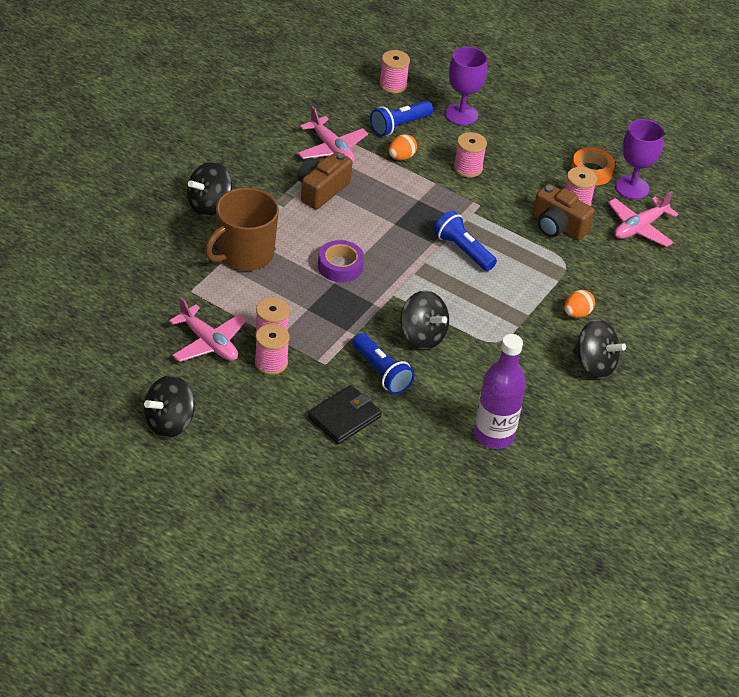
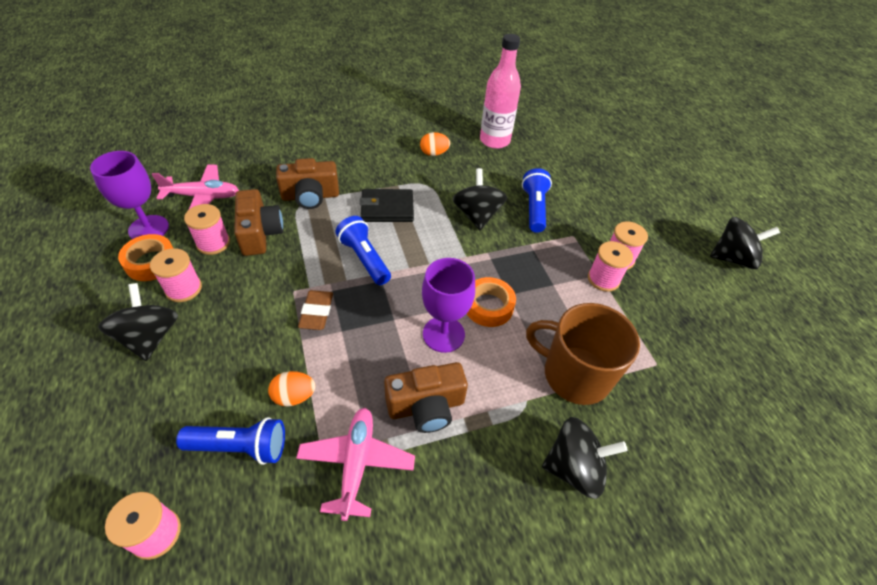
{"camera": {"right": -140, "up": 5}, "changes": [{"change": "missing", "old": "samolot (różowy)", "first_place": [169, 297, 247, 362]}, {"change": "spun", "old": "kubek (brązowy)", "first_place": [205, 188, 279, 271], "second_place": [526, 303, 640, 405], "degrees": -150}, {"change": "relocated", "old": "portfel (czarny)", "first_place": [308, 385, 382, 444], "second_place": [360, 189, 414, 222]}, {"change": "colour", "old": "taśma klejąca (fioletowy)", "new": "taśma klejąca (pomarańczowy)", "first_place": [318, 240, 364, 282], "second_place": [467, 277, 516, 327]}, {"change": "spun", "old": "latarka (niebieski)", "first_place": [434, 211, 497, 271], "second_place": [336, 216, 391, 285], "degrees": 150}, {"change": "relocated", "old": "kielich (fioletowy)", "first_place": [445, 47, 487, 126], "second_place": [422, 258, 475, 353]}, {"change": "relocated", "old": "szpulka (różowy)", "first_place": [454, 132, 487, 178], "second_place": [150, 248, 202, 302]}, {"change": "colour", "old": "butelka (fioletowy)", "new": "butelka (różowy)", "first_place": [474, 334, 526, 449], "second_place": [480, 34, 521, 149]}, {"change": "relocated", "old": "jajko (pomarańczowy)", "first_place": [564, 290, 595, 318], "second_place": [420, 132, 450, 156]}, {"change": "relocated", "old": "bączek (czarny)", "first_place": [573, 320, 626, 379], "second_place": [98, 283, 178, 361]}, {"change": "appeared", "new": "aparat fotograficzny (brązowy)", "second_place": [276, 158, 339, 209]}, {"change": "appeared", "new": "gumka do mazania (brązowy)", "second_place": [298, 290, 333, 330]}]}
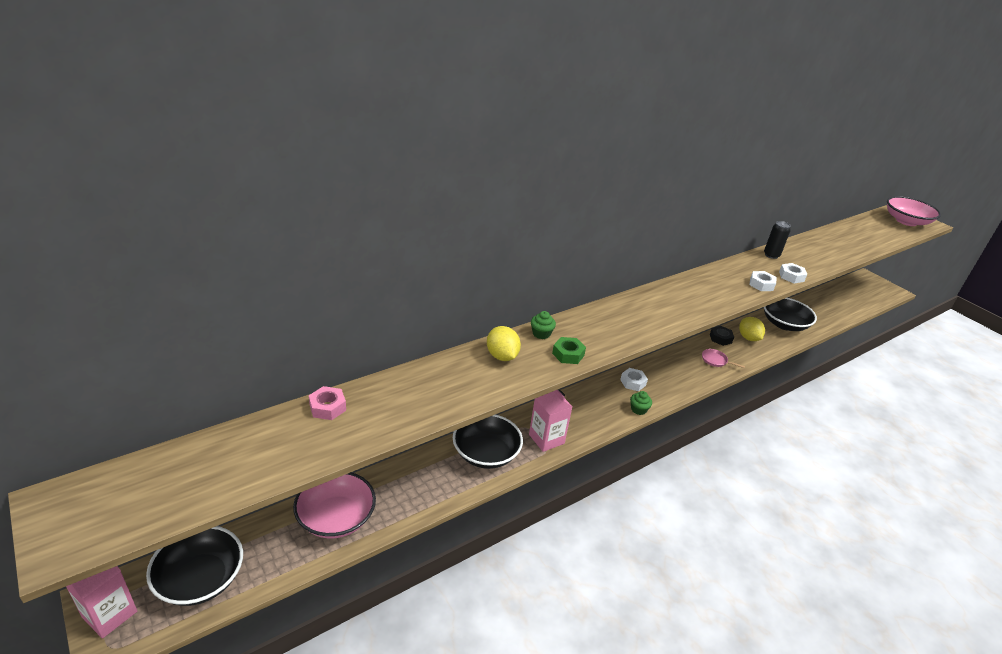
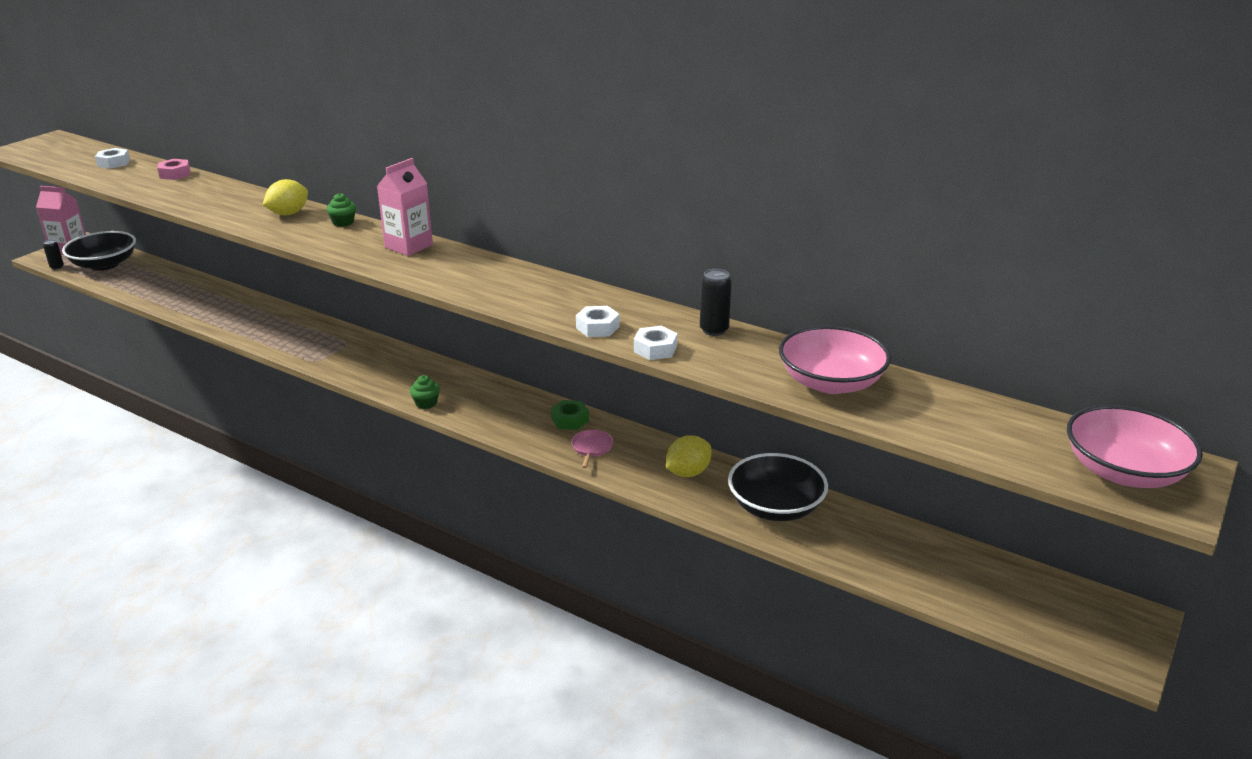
{"camera": {"right": 70, "up": -5}, "changes": [{"change": "relocated", "old": "miska (różowy)", "first_place": [293, 472, 376, 538], "second_place": [779, 326, 891, 394]}, {"change": "missing", "old": "miska (czarny)", "first_place": [453, 414, 523, 469]}, {"change": "relocated", "old": "karton mleka (różowy)", "first_place": [529, 390, 572, 452], "second_place": [377, 158, 433, 256]}, {"change": "relocated", "old": "nakrętka (zielony)", "first_place": [552, 337, 586, 364], "second_place": [551, 400, 589, 430]}, {"change": "relocated", "old": "nakrętka (biały)", "first_place": [620, 368, 648, 391], "second_place": [95, 148, 130, 169]}, {"change": "missing", "old": "nakrętka (czarny)", "first_place": [710, 326, 734, 346]}, {"change": "appeared", "new": "puszka (czarny)", "second_place": [43, 239, 64, 270]}]}
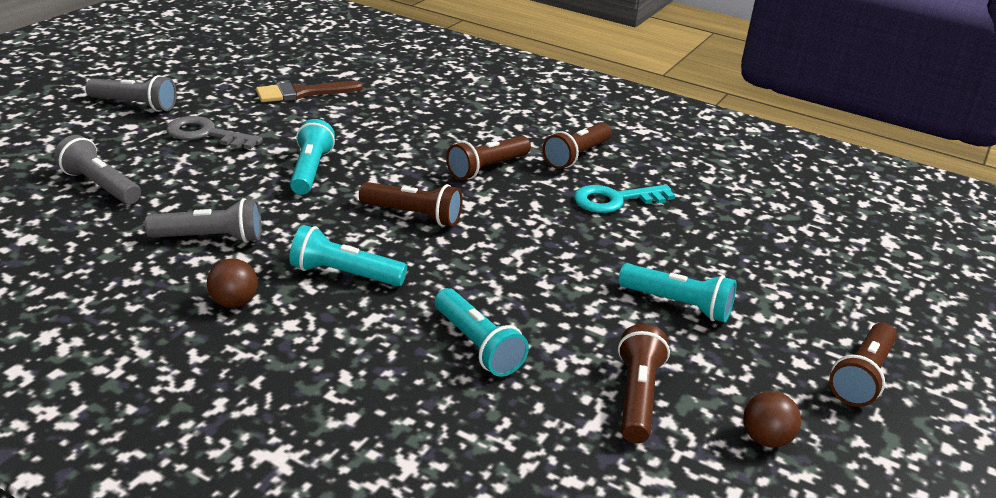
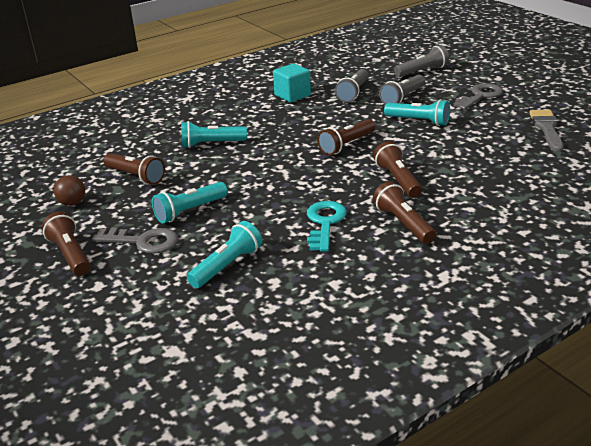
{"camera": {"right": 120, "up": 0}, "changes": [{"change": "relocated", "old": "latarka (szary)", "first_place": [85, 75, 177, 112], "second_place": [379, 75, 425, 104]}, {"change": "exchanged", "old": "piłka (brązowy)", "new": "sześcian (turkusowy)", "first_place": [207, 259, 258, 308], "second_place": [273, 63, 311, 102]}, {"change": "colour", "old": "pędzel (brązowy)", "new": "pędzel (szary)", "first_place": [256, 81, 363, 102], "second_place": [529, 110, 563, 152]}, {"change": "relocated", "old": "latarka (turkusowy)", "first_place": [289, 225, 407, 286], "second_place": [187, 221, 262, 288]}, {"change": "appeared", "new": "klucz (szary)", "second_place": [92, 227, 178, 254]}]}
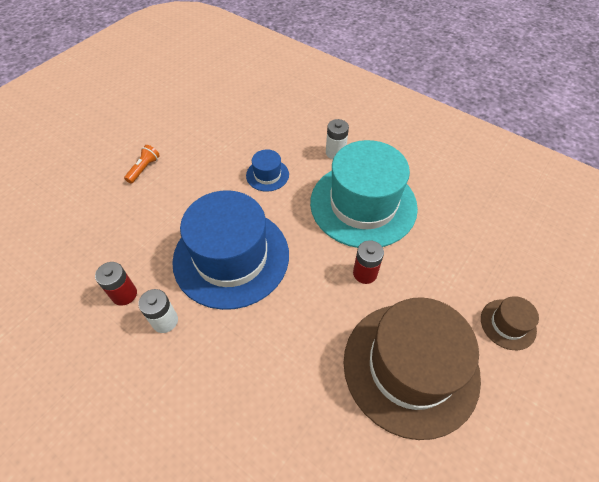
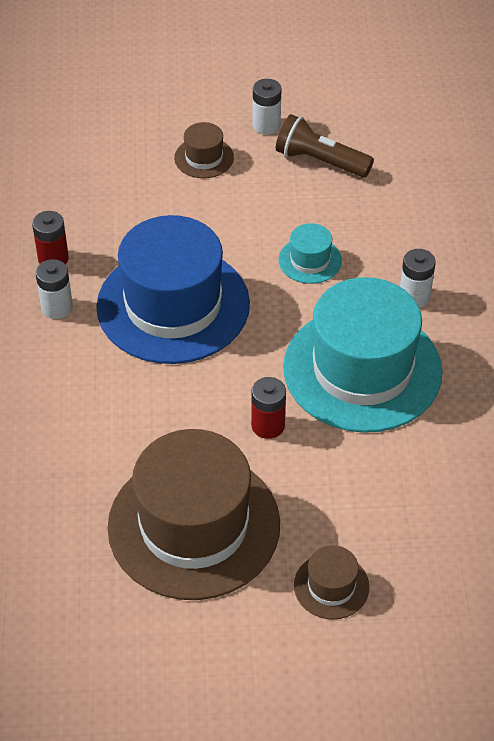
{"camera": {"right": 50, "up": -5}, "changes": [{"change": "exchanged", "old": "latarka (pomarańczowy)", "new": "kapelusz (brązowy)", "first_place": [124, 145, 160, 184], "second_place": [174, 122, 234, 178]}, {"change": "colour", "old": "kapelusz (niebieski)", "new": "kapelusz (turkusowy)", "first_place": [246, 149, 289, 192], "second_place": [278, 223, 342, 284]}, {"change": "appeared", "new": "bateria (biały)", "second_place": [253, 79, 282, 135]}, {"change": "appeared", "new": "latarka (brązowy)", "second_place": [276, 114, 374, 177]}]}
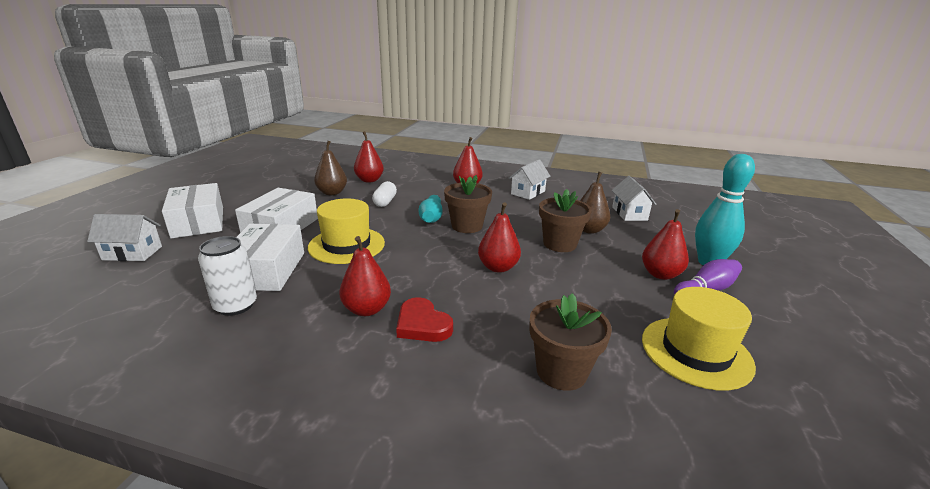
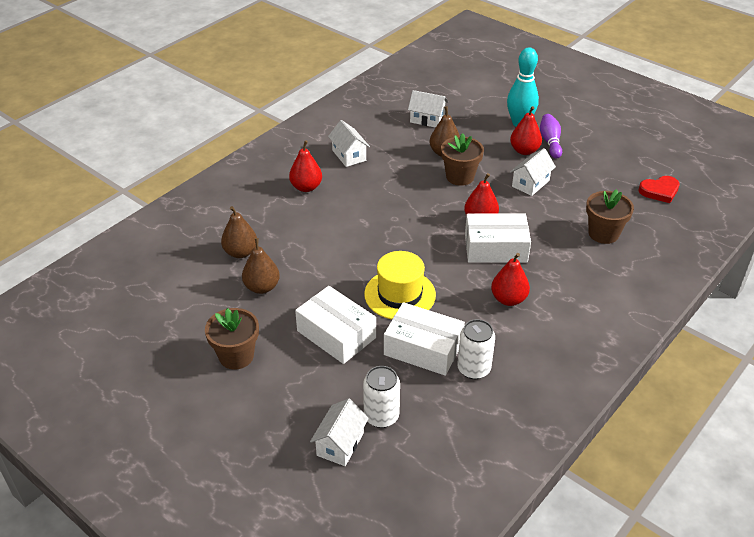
{"camera": {"right": -65, "up": 15}, "changes": [{"change": "relocated", "old": "pudełko (biały)", "first_place": [162, 183, 223, 239], "second_place": [465, 214, 531, 263]}, {"change": "colour", "old": "gruszka (czerwony)", "new": "gruszka (brązowy)", "first_place": [354, 131, 384, 182], "second_place": [221, 206, 257, 258]}, {"change": "missing", "old": "kapsułka (biały)", "first_place": [372, 181, 397, 207]}, {"change": "relocated", "old": "serce (czerwony)", "first_place": [396, 297, 453, 342], "second_place": [639, 176, 680, 203]}, {"change": "missing", "old": "kręgiel (turkusowy)", "first_place": [419, 195, 443, 223]}, {"change": "relocated", "old": "doniczka (brązowy)", "first_place": [444, 175, 492, 233], "second_place": [205, 308, 259, 370]}, {"change": "missing", "old": "kapelusz (żółty)", "first_place": [642, 287, 756, 390]}, {"change": "appeared", "new": "puszka (biały)", "second_place": [363, 366, 400, 428]}, {"change": "appeared", "new": "domek (biały)", "second_place": [510, 148, 556, 196]}]}
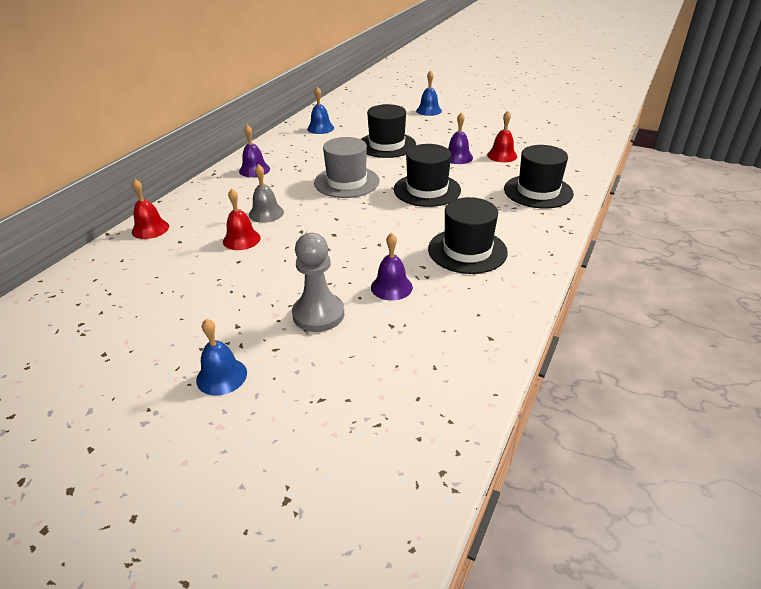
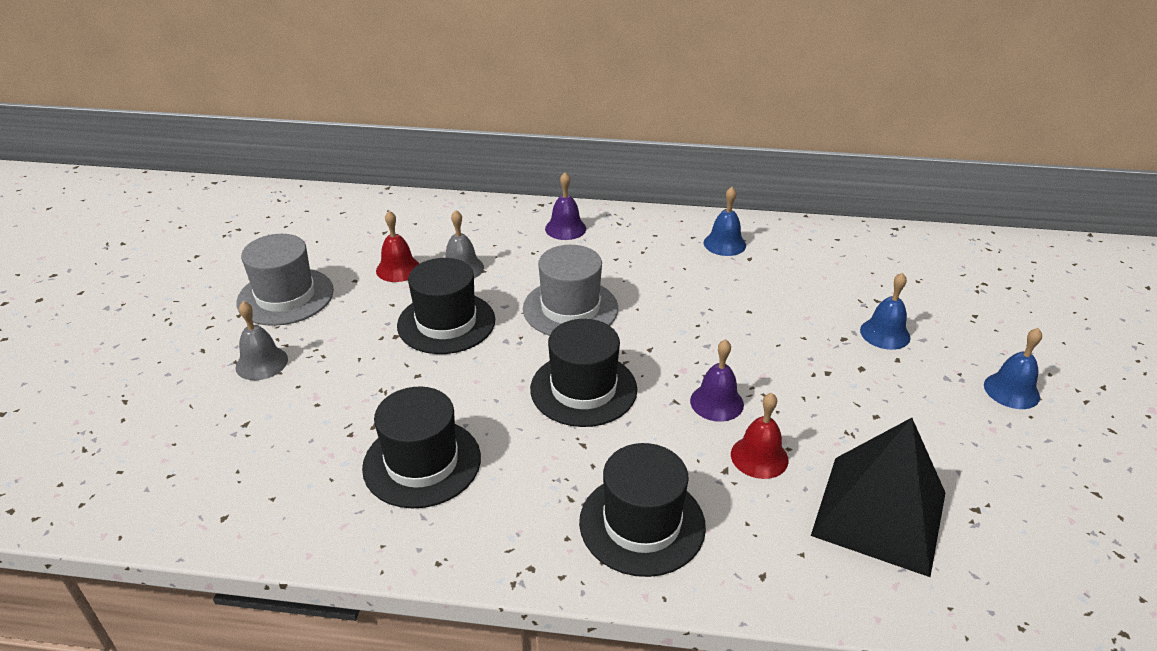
{"camera": {"right": 70, "up": 0}, "changes": [{"change": "missing", "old": "dzwonek (czerwony)", "first_place": [132, 179, 169, 239]}, {"change": "relocated", "old": "dzwonek (niebieski)", "first_place": [196, 319, 247, 396], "second_place": [984, 328, 1042, 409]}, {"change": "exchanged", "old": "pionek (szary)", "new": "dzwonek (szary)", "first_place": [292, 233, 344, 332], "second_place": [235, 301, 288, 380]}, {"change": "relocated", "old": "kapelusz (czarny)", "first_place": [361, 104, 416, 158], "second_place": [397, 258, 495, 354]}, {"change": "missing", "old": "dzwonek (fioletowy)", "first_place": [371, 233, 413, 301]}, {"change": "appeared", "new": "kapelusz (szary)", "second_place": [236, 234, 334, 326]}, {"change": "appeared", "new": "piramida (czarny)", "second_place": [811, 418, 945, 577]}]}
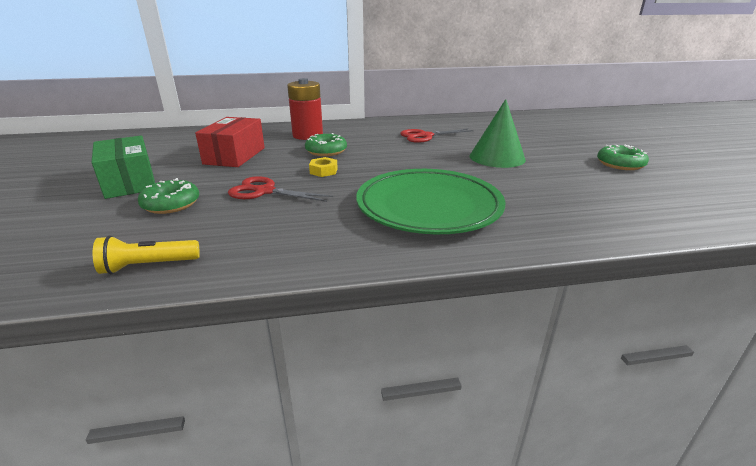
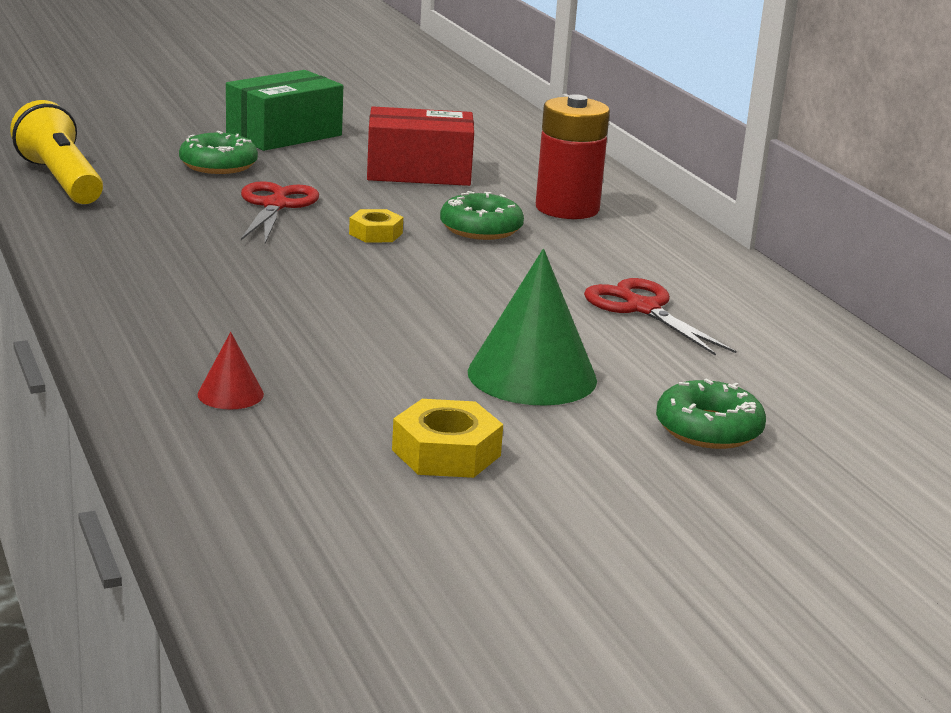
{"camera": {"right": 75, "up": -5}, "changes": [{"change": "size", "old": "latarka (żółty)", "first_place": [93, 236, 200, 274], "second_place": [10, 100, 103, 204], "factor": 1.55}, {"change": "missing", "old": "talerz (zielony)", "first_place": [356, 169, 505, 234]}, {"change": "relocated", "old": "donut (zielony)", "first_place": [597, 145, 649, 170], "second_place": [656, 378, 766, 449]}, {"change": "appeared", "new": "stożek (czerwony)", "second_place": [198, 332, 264, 409]}, {"change": "appeared", "new": "nakrętka (żółty)", "second_place": [392, 399, 503, 478]}]}
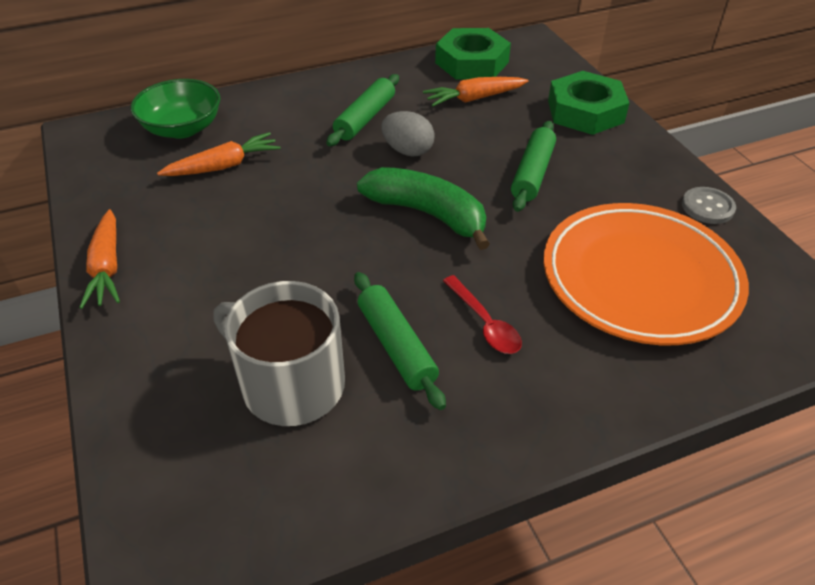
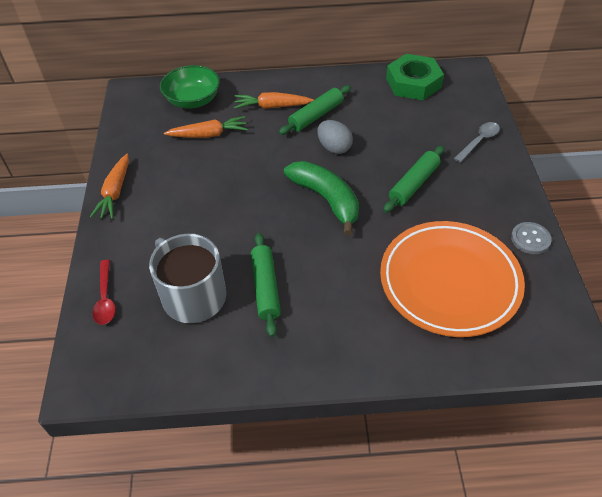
{"camera": {"right": 20, "up": 5}, "changes": [{"change": "relocated", "old": "marchewka (pomarańczowy)", "first_place": [423, 77, 529, 107], "second_place": [234, 92, 314, 109]}, {"change": "relocated", "old": "łyżka (czerwony)", "first_place": [443, 275, 522, 354], "second_place": [92, 260, 116, 325]}, {"change": "exchanged", "old": "nakrętka (zielony)", "new": "łyżka (szary)", "first_place": [548, 71, 629, 135], "second_place": [454, 122, 500, 162]}]}
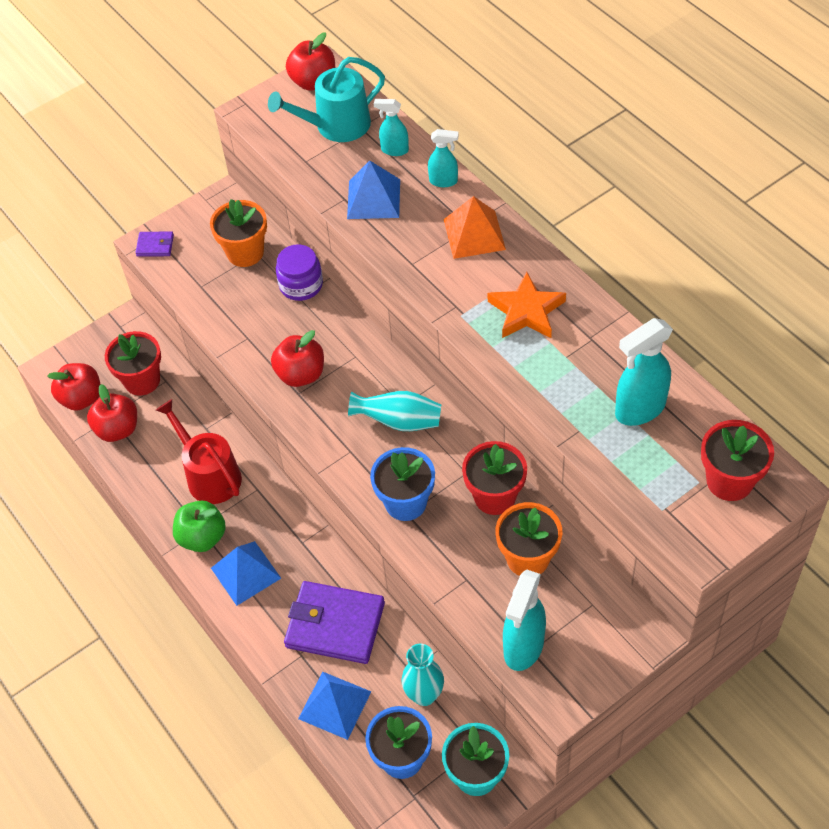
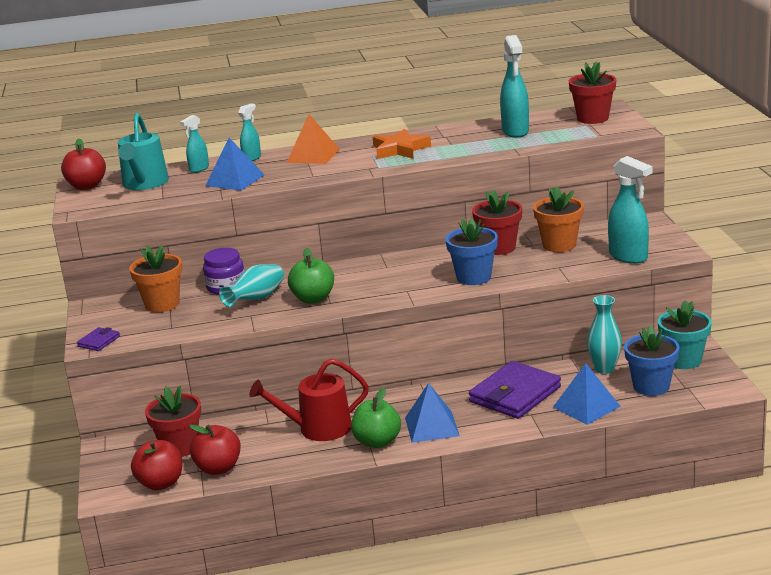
{"camera": {"right": -65, "up": -30}, "changes": [{"change": "colour", "old": "jabłko (czerwony)", "new": "jabłko (zielony)", "first_place": [271, 330, 324, 387], "second_place": [288, 248, 334, 303]}, {"change": "relocated", "old": "wazon (turkusowy)", "first_place": [348, 391, 441, 431], "second_place": [219, 264, 284, 307]}]}
